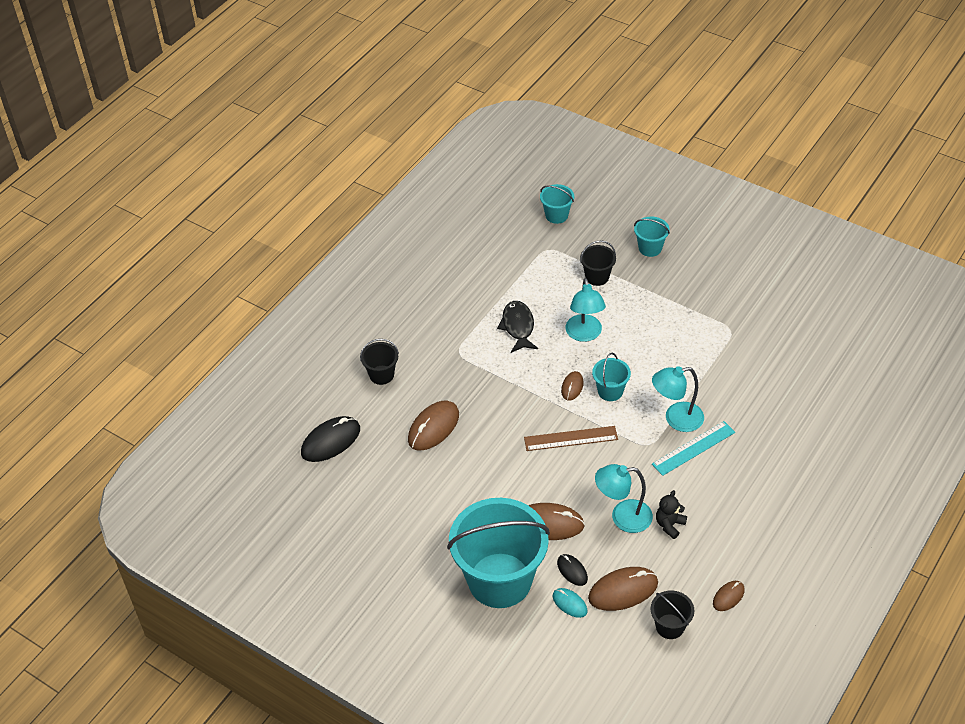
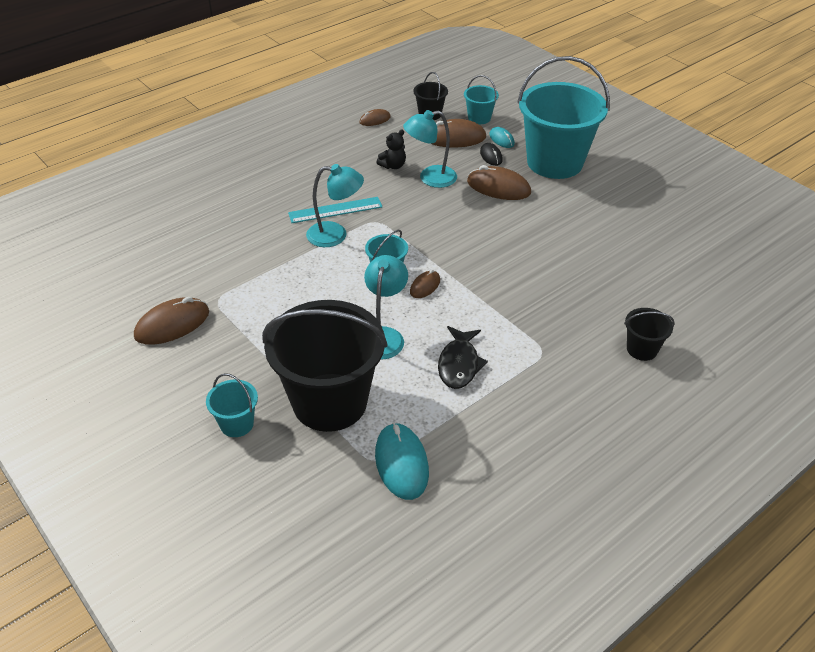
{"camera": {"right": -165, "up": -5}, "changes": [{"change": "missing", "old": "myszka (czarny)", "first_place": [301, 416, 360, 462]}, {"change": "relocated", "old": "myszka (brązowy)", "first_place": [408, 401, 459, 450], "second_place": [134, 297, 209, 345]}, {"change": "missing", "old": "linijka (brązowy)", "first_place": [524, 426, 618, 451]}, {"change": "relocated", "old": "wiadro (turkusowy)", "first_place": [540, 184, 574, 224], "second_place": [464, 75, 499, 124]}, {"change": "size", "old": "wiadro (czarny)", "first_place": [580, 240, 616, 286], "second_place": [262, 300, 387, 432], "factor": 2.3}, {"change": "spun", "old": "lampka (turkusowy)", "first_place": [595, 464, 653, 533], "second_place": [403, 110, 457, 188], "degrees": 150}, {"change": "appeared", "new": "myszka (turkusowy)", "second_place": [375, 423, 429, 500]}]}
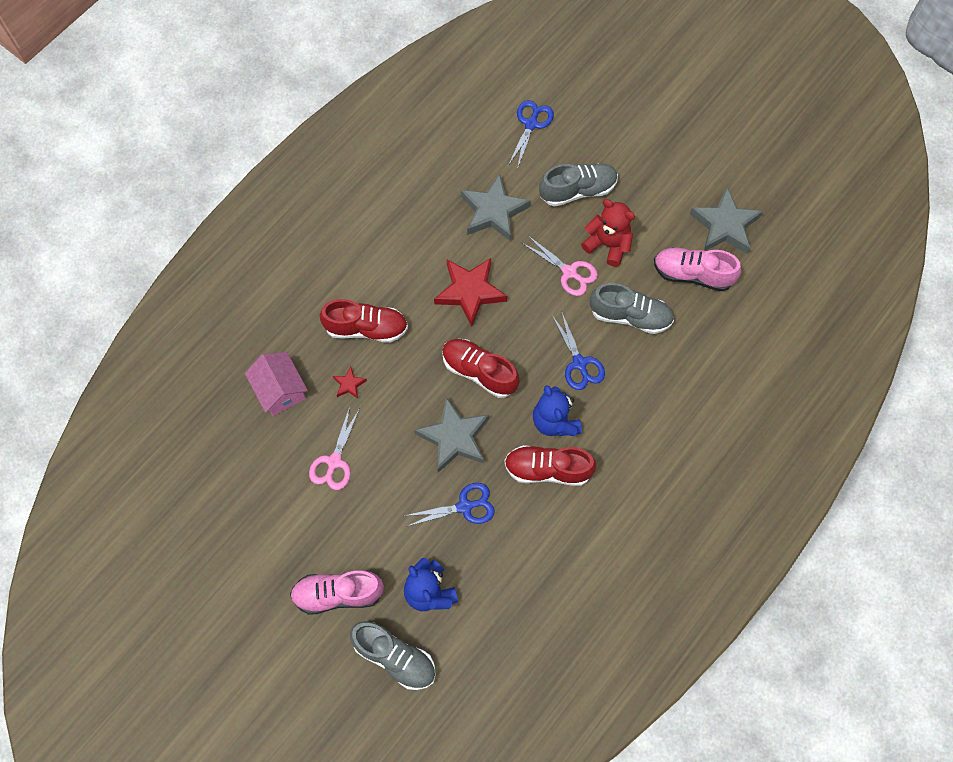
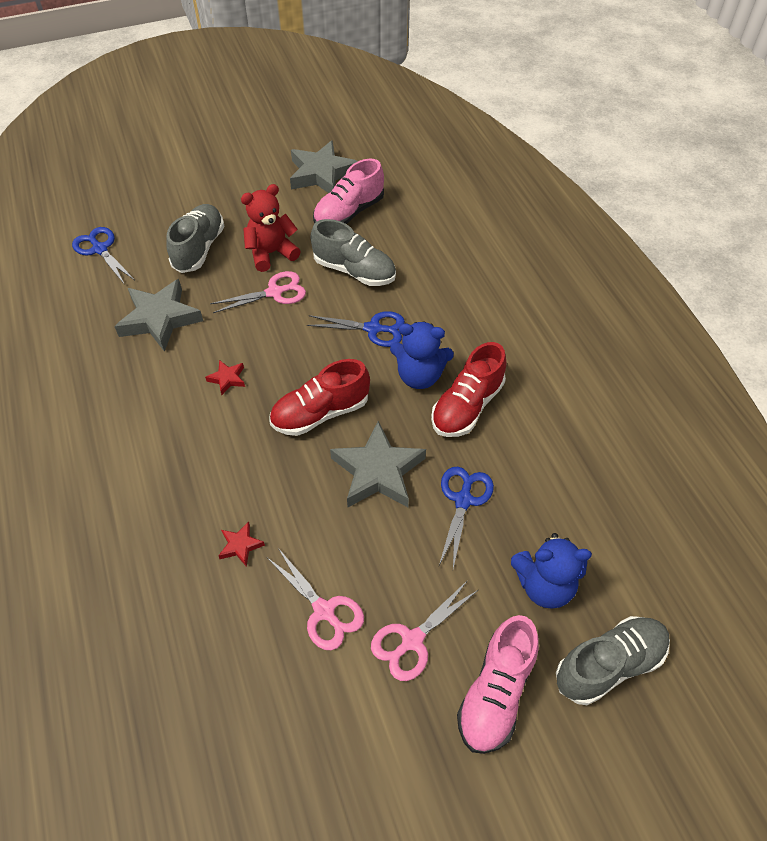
{"camera": {"right": -60, "up": -15}, "changes": [{"change": "missing", "old": "domek (różowy)", "first_place": [245, 352, 308, 416]}, {"change": "missing", "old": "but (czerwony)", "first_place": [319, 299, 408, 343]}, {"change": "size", "old": "gwiazda (czerwony)", "first_place": [434, 258, 507, 327], "second_place": [205, 360, 245, 395], "factor": 0.45}, {"change": "spun", "old": "but (szary)", "first_place": [590, 283, 674, 334], "second_place": [310, 219, 396, 286], "degrees": 75}, {"change": "appeared", "new": "nożyczki (różowy)", "second_place": [371, 580, 478, 681]}]}
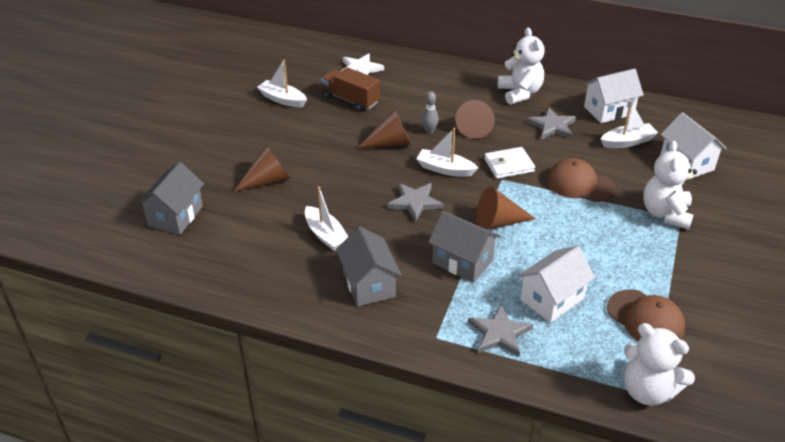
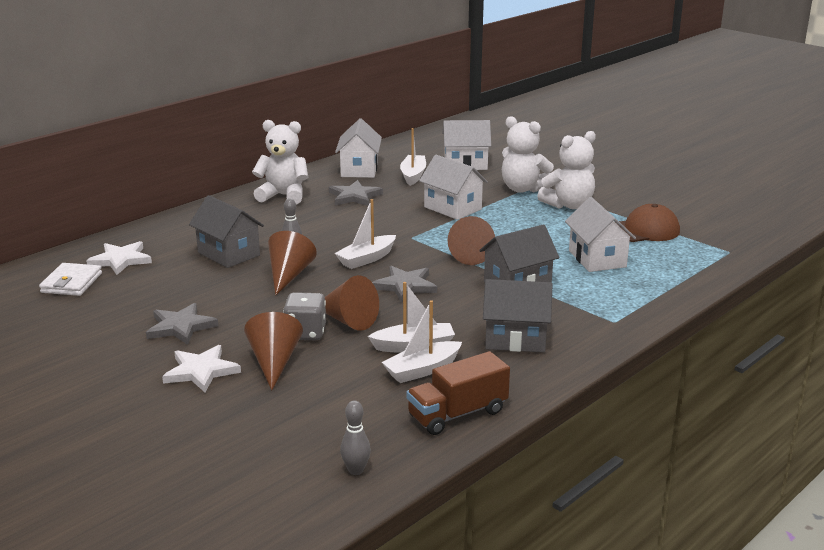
{"camera": {"right": -65, "up": -15}, "changes": [{"change": "relocated", "old": "domek (szary)", "first_place": [137, 162, 204, 235], "second_place": [189, 195, 264, 268]}, {"change": "relocated", "old": "łódka (biały)", "first_place": [257, 60, 307, 107], "second_place": [382, 300, 462, 383]}, {"change": "relocated", "old": "ciężarówka (brązowy)", "first_place": [321, 67, 380, 112], "second_place": [406, 351, 510, 435]}, {"change": "relocated", "old": "stożek (brązowy)", "first_place": [455, 100, 495, 139], "second_place": [325, 275, 379, 331]}, {"change": "relocated", "old": "gwiazda (szary)", "first_place": [468, 304, 533, 357], "second_place": [146, 303, 218, 345]}, {"change": "relocated", "old": "portfel (biały)", "first_place": [484, 147, 535, 179], "second_place": [39, 263, 102, 296]}, {"change": "exchanged", "old": "czapka (brązowy)", "new": "domek (biały)", "first_place": [547, 158, 615, 202], "second_place": [419, 155, 488, 220]}, {"change": "relocated", "old": "miś (biały)", "first_place": [624, 323, 695, 406], "second_place": [537, 131, 596, 209]}, {"change": "appeared", "new": "gwiazda (biały)", "second_place": [162, 345, 241, 393]}, {"change": "appeared", "new": "kostka do gry (szary)", "second_place": [283, 292, 326, 340]}, {"change": "appeared", "new": "kręgiel (szary)", "second_place": [340, 400, 371, 475]}]}
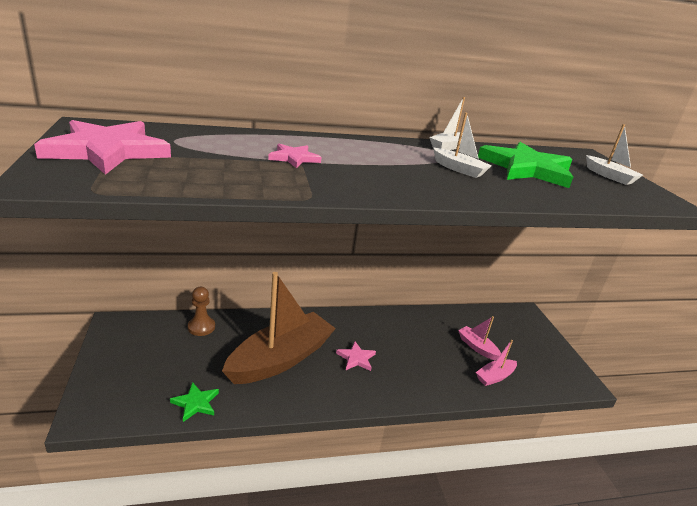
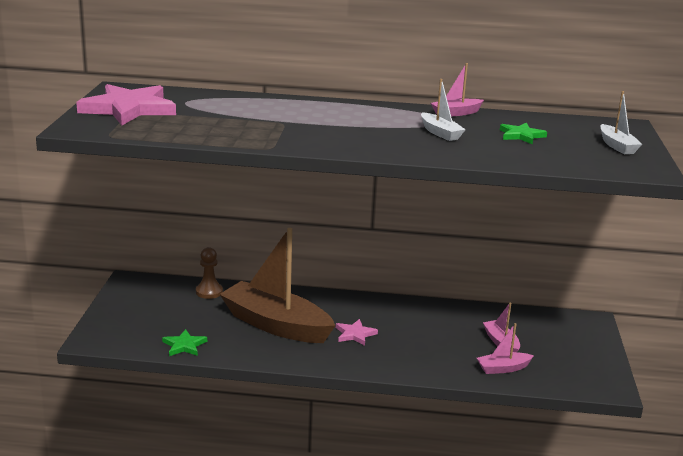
{"camera": {"right": 20, "up": -5}, "changes": [{"change": "spun", "old": "łódka (brązowy)", "first_place": [222, 272, 336, 384], "second_place": [220, 228, 336, 343], "degrees": -120}, {"change": "missing", "old": "gwiazda (różowy)", "first_place": [268, 144, 321, 168]}, {"change": "colour", "old": "łódka (biały)", "new": "łódka (różowy)", "first_place": [429, 97, 465, 150], "second_place": [431, 63, 484, 117]}, {"change": "size", "old": "gwiazda (zielony)", "first_place": [478, 142, 573, 188], "second_place": [500, 123, 547, 144], "factor": 0.48}]}
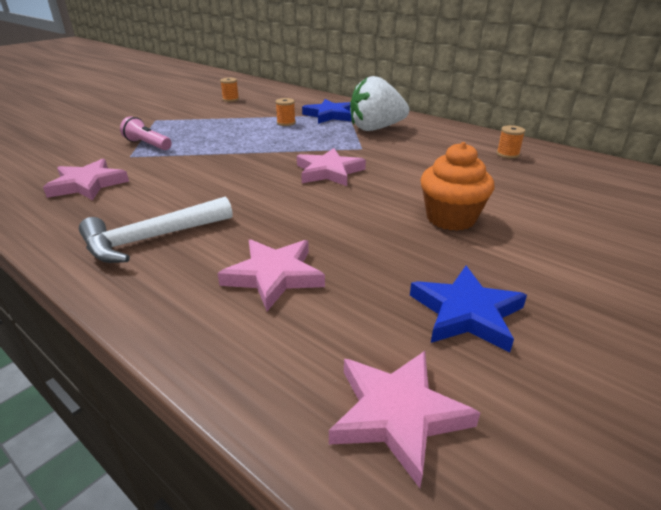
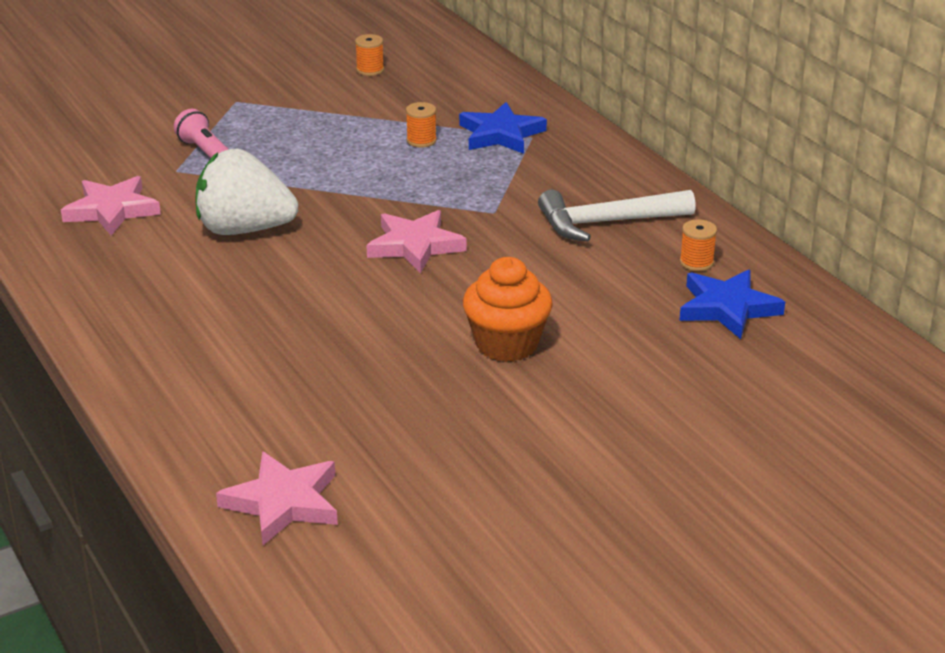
{"camera": {"right": 20, "up": 0}, "changes": [{"change": "relocated", "old": "młotek (biały)", "first_place": [79, 196, 233, 263], "second_place": [538, 190, 696, 242]}, {"change": "missing", "old": "gwiazda (różowy)", "first_place": [217, 239, 325, 311]}, {"change": "relocated", "old": "truskawka (biały)", "first_place": [350, 76, 409, 131], "second_place": [195, 149, 299, 235]}, {"change": "relocated", "old": "gwiazda (niebieski)", "first_place": [410, 266, 527, 353], "second_place": [679, 269, 785, 339]}]}
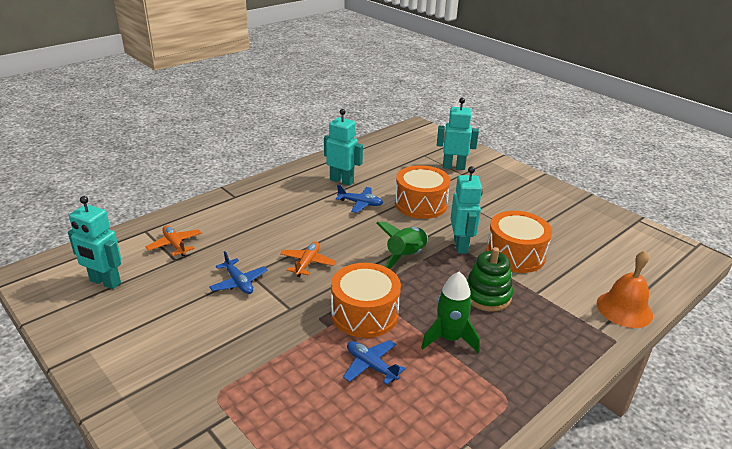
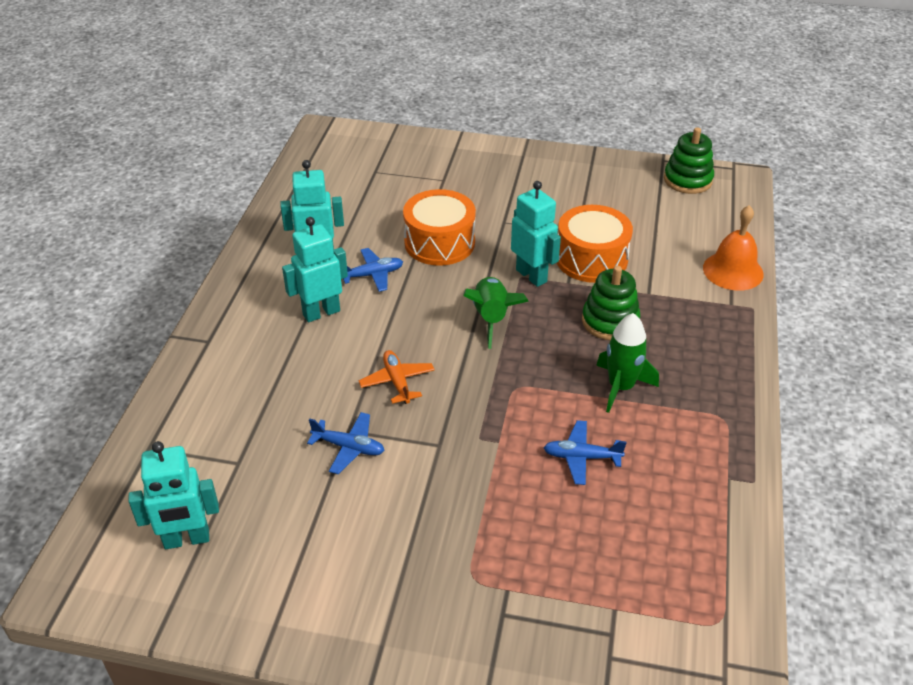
{"camera": {"right": -35, "up": 10}, "changes": [{"change": "missing", "old": "samolot (pomarańczowy)", "first_place": [145, 225, 202, 257]}, {"change": "missing", "old": "bęben (pomarańczowy)", "first_place": [331, 263, 401, 338]}, {"change": "relocated", "old": "robot (turkusowy)", "first_place": [437, 98, 479, 170], "second_place": [282, 217, 348, 322]}, {"change": "appeared", "new": "zabawka nakładanka (zielony)", "second_place": [664, 127, 714, 194]}]}
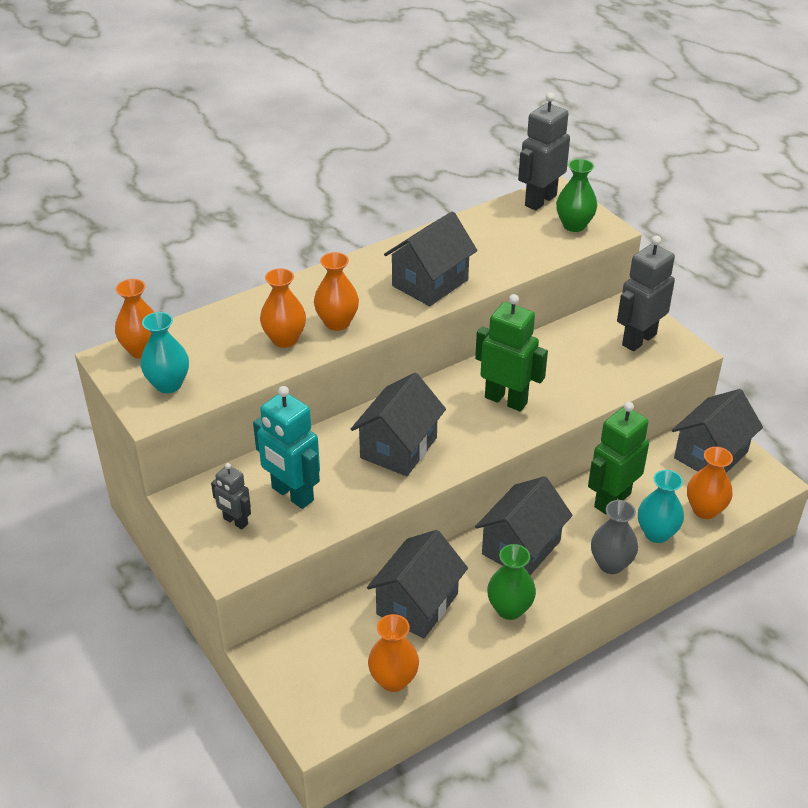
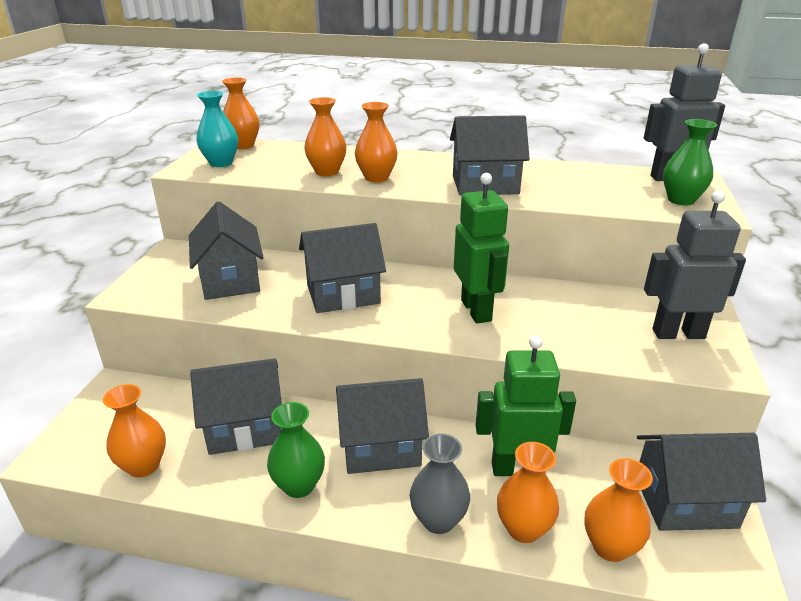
{"camera": {"right": 45, "up": -10}, "changes": [{"change": "missing", "old": "robot (szary)", "first_place": [211, 463, 251, 529]}, {"change": "exchanged", "old": "robot (turkusowy)", "new": "domek (szary)", "first_place": [253, 386, 320, 509], "second_place": [189, 202, 264, 300]}, {"change": "colour", "old": "wazon (turkusowy)", "new": "wazon (pomarańczowy)", "first_place": [638, 470, 684, 543], "second_place": [497, 442, 559, 543]}]}
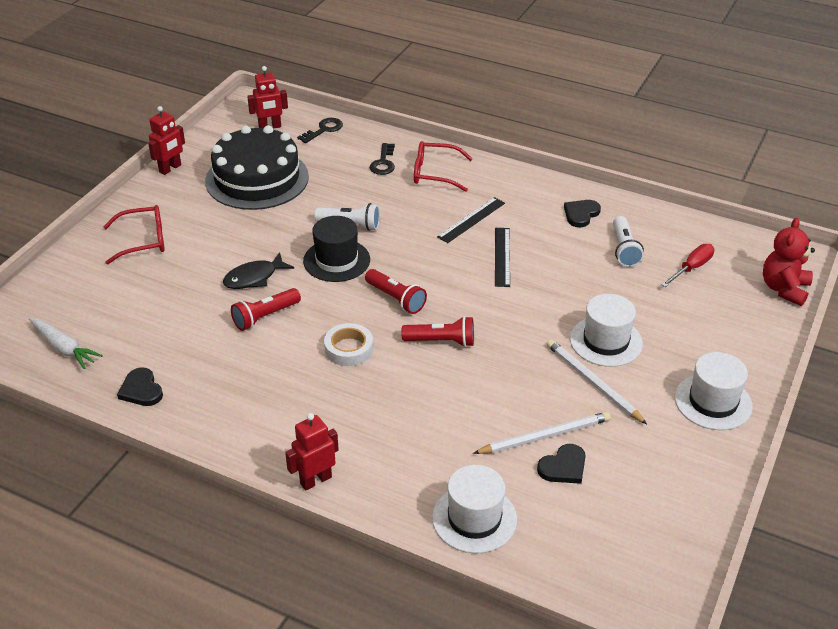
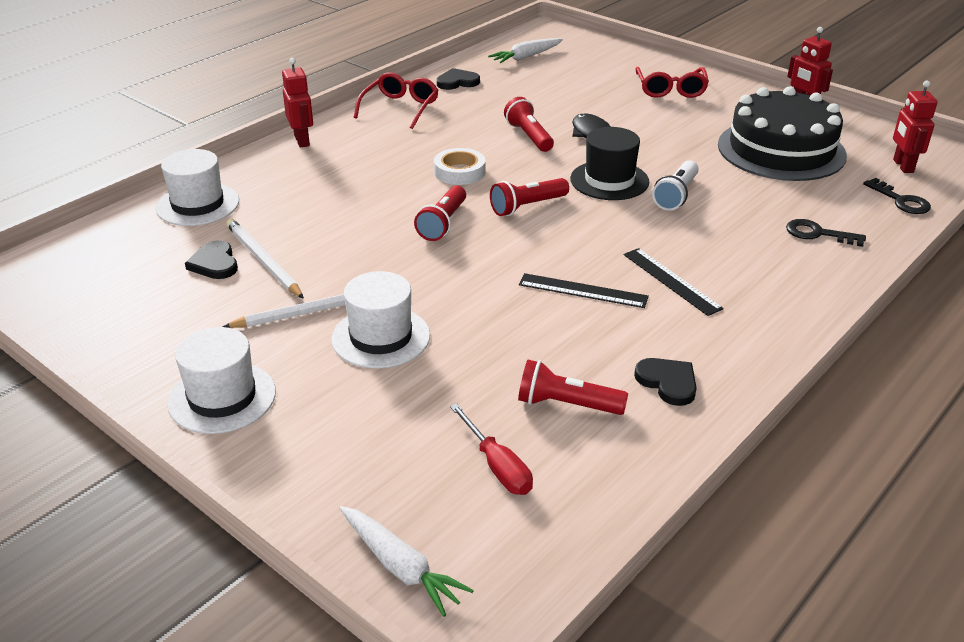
{"camera": {"right": 105, "up": -5}, "changes": [{"change": "relocated", "old": "okulary (czerwony)", "first_place": [414, 141, 473, 192], "second_place": [353, 72, 439, 129]}, {"change": "spun", "old": "ołówek (biały)", "first_place": [473, 412, 611, 454], "second_place": [226, 219, 304, 299], "degrees": 150}, {"change": "colour", "old": "latarka (biały)", "new": "latarka (czerwony)", "first_place": [613, 216, 644, 267], "second_place": [518, 360, 628, 415]}, {"change": "exchanged", "old": "miś (czerwony)", "new": "marchewka (biały)", "first_place": [763, 218, 815, 306], "second_place": [339, 506, 474, 617]}]}
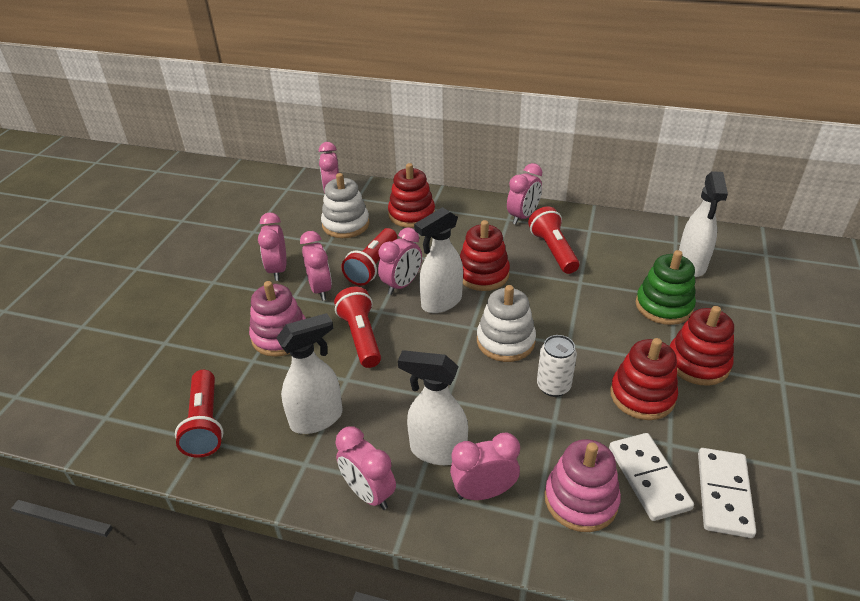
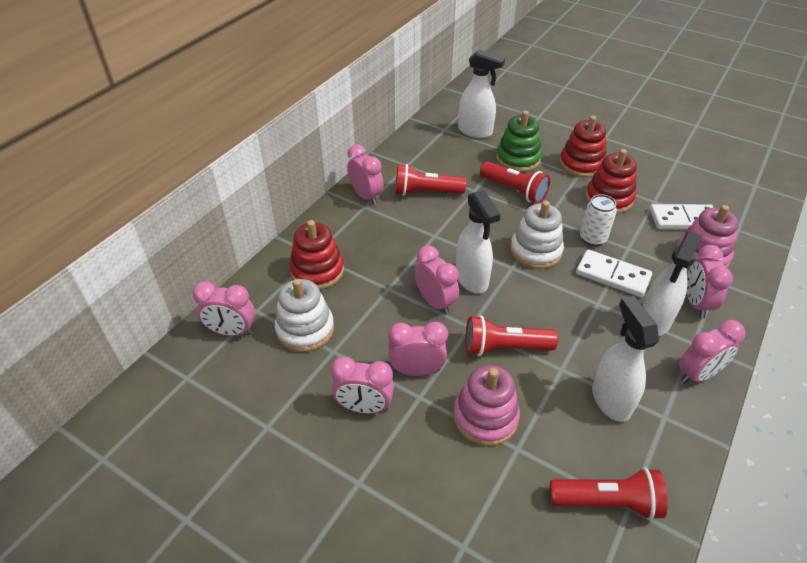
{"camera": {"right": -75, "up": 5}, "changes": [{"change": "relocated", "old": "latarka (czerwony)", "first_place": [341, 228, 397, 286], "second_place": [480, 162, 550, 204]}, {"change": "missing", "old": "zabawka nakładanka (czerwony)", "first_place": [460, 220, 510, 291]}, {"change": "relocated", "old": "kostka domina (biały)", "first_place": [698, 448, 756, 538], "second_place": [576, 249, 652, 297]}]}
